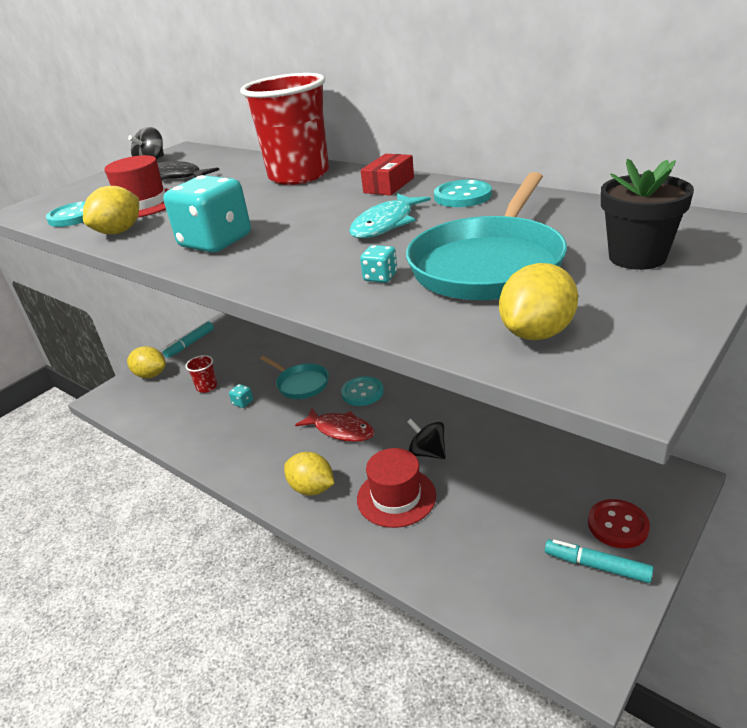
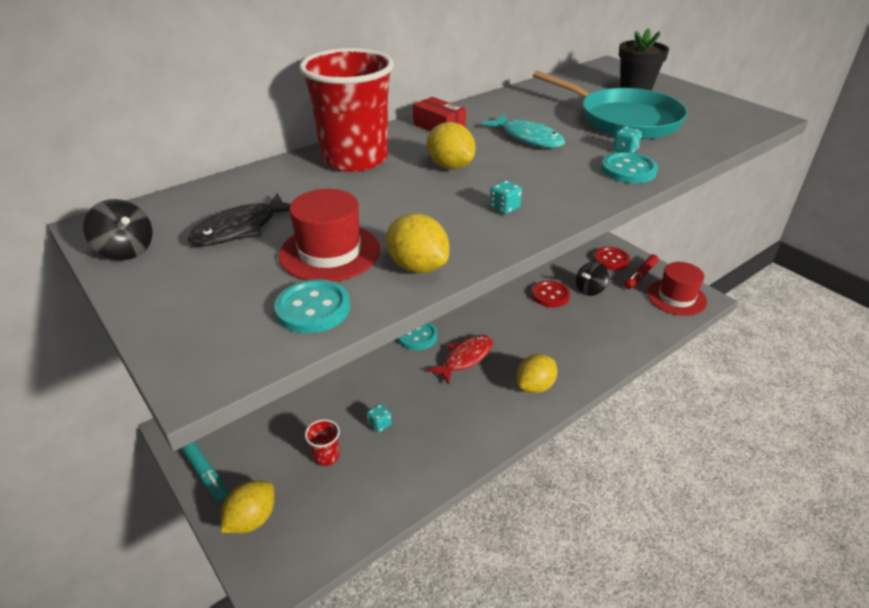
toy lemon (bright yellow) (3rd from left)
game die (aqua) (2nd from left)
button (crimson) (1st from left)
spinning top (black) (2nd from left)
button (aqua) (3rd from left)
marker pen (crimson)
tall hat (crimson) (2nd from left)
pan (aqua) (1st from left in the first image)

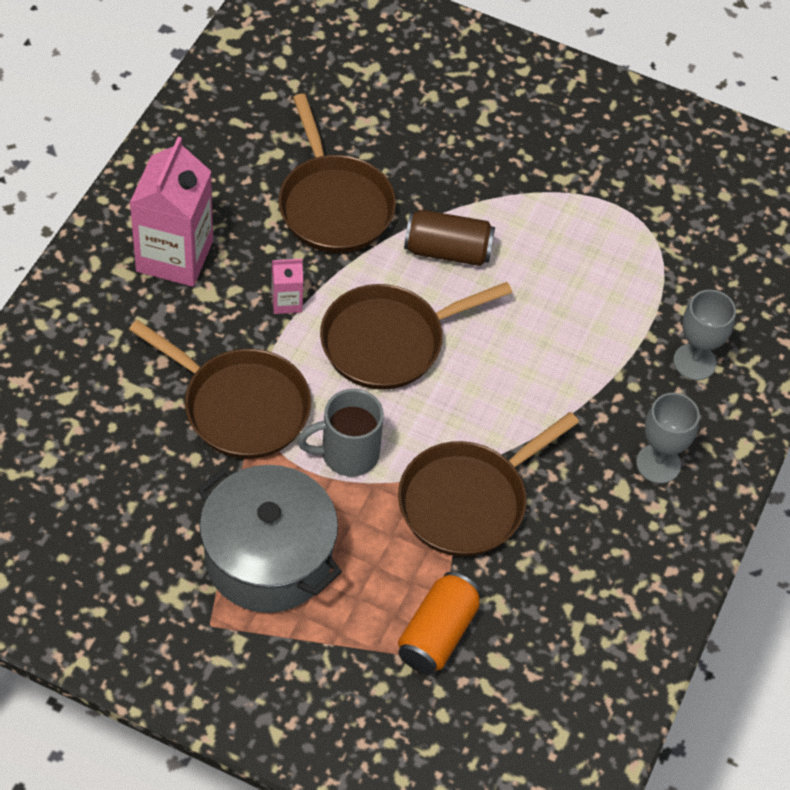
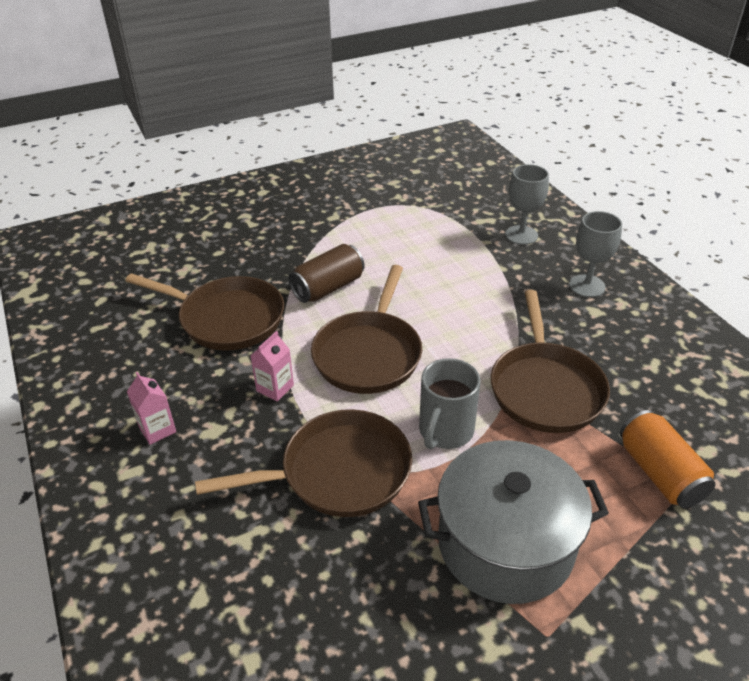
milk carton (rosy) (1st from left)

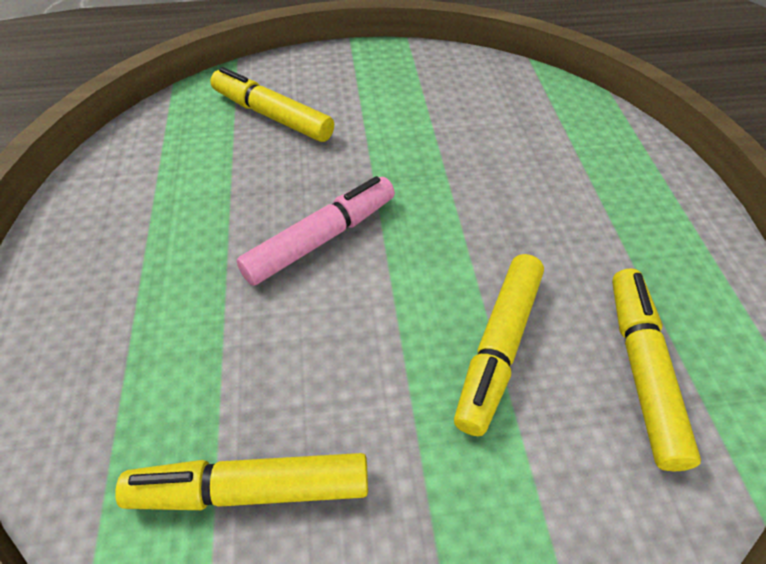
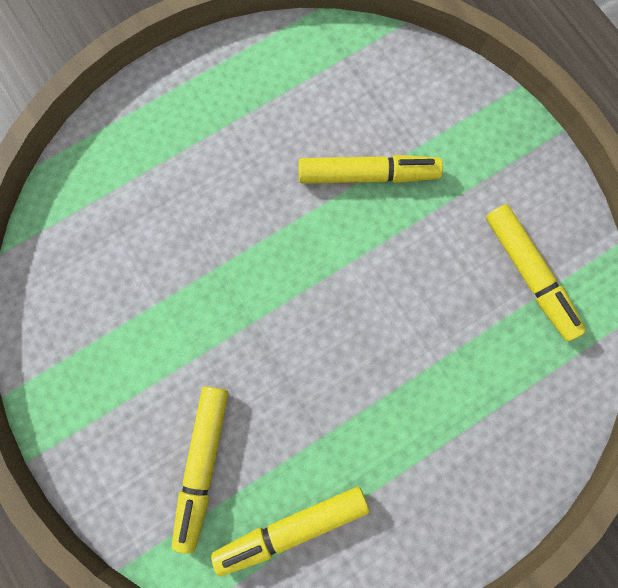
marker pen (bright yellow) (2nd from left)
marker pen (rosy)

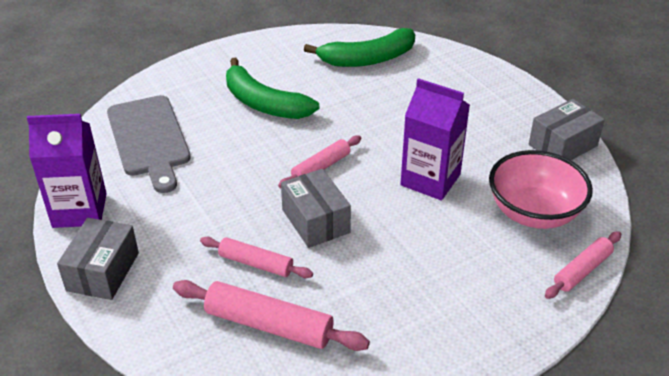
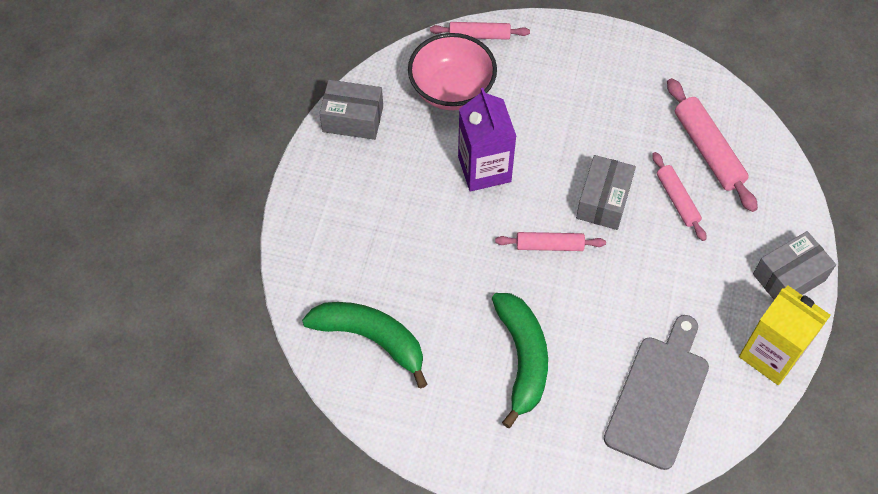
milk carton (bright yellow)

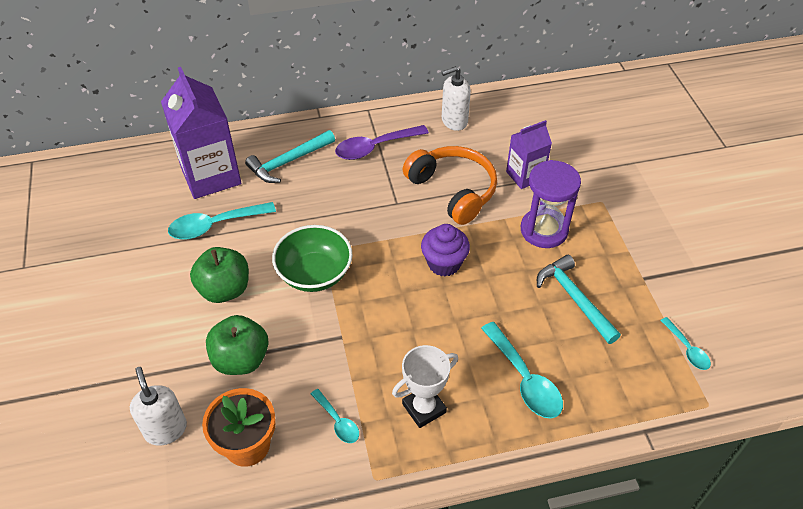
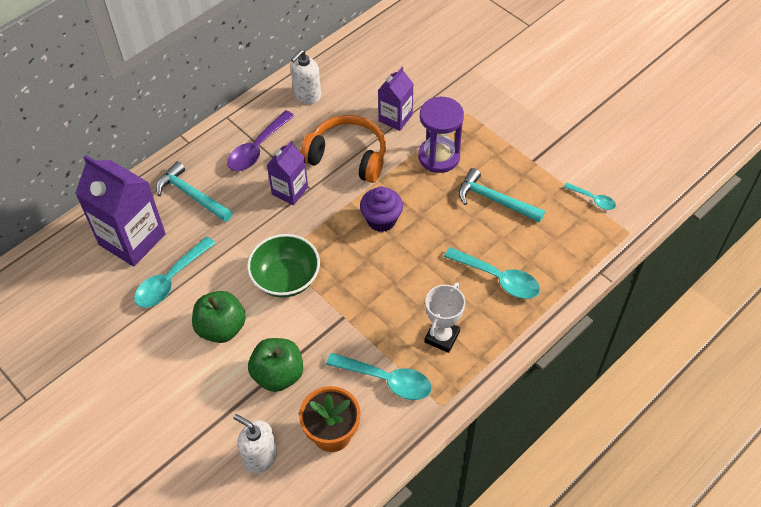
claw hammer (aqua) (1st from left)
milk carton (purple) (2nd from left)
teaspoon (aqua) (2nd from left)

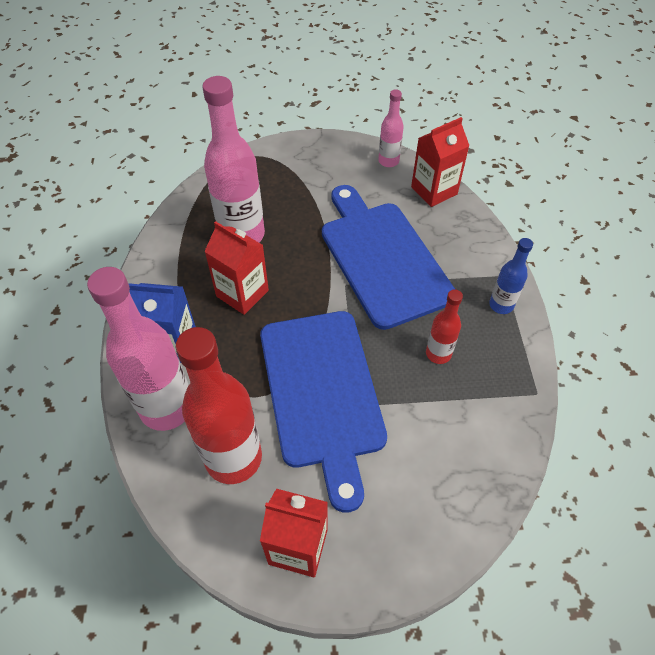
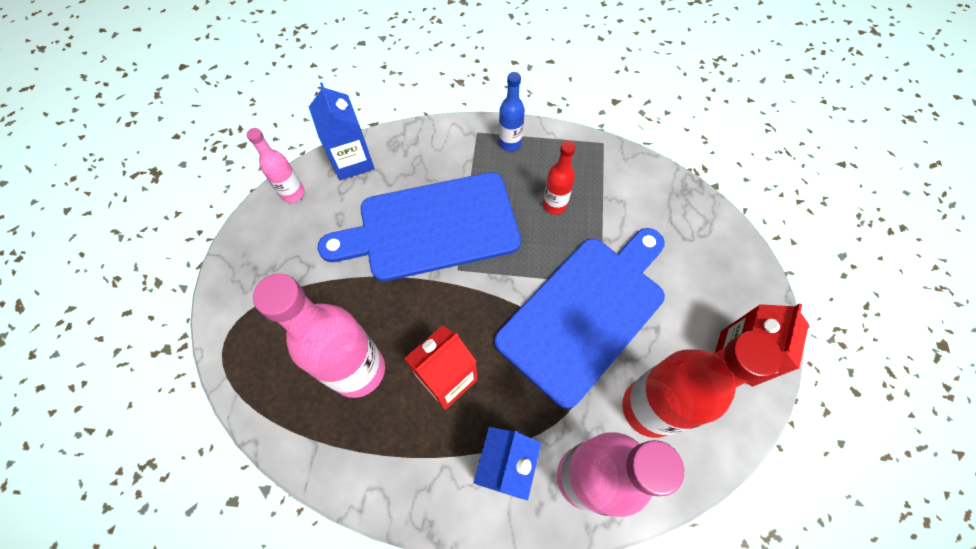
milk carton (cobalt) (1st from left)
bread board (cobalt) (2nd from left)

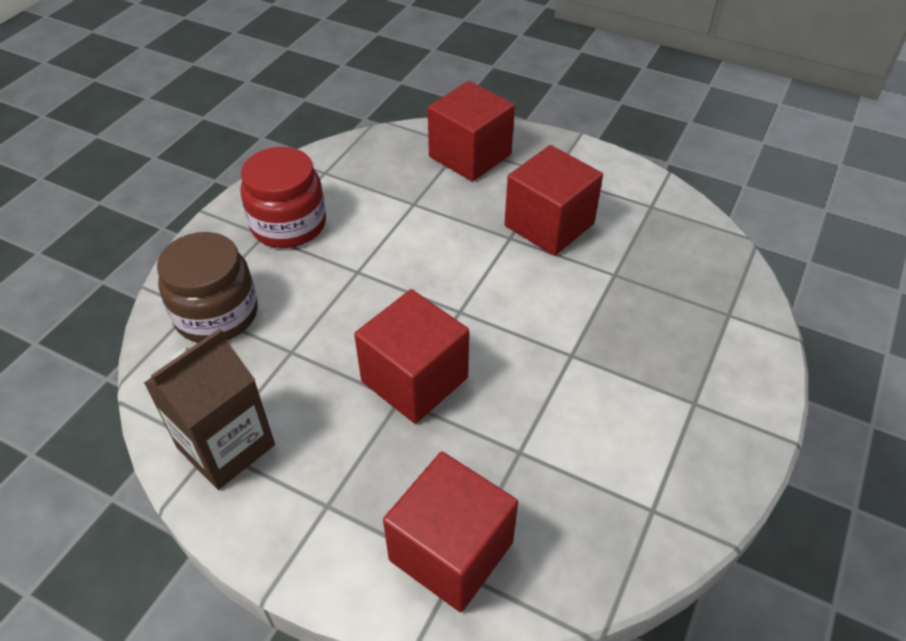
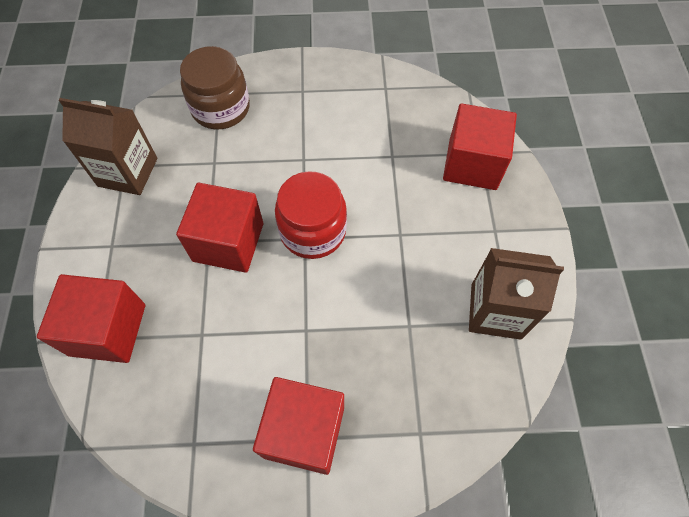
block (crimson) (3rd from left)
jam jar (crimson)
milk carton (dark brown) (2nd from left)

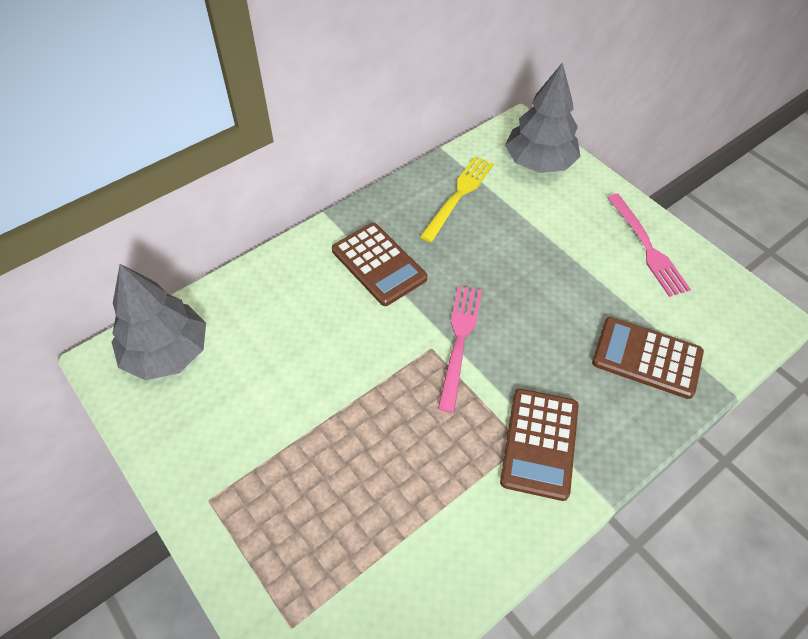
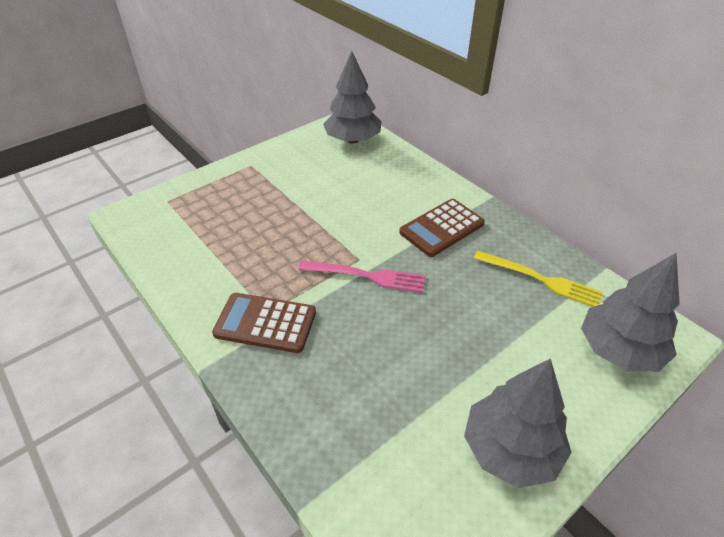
fir tree (ash-grey) (2nd from left)
calculator (dark brown) (3rd from left in the first image)

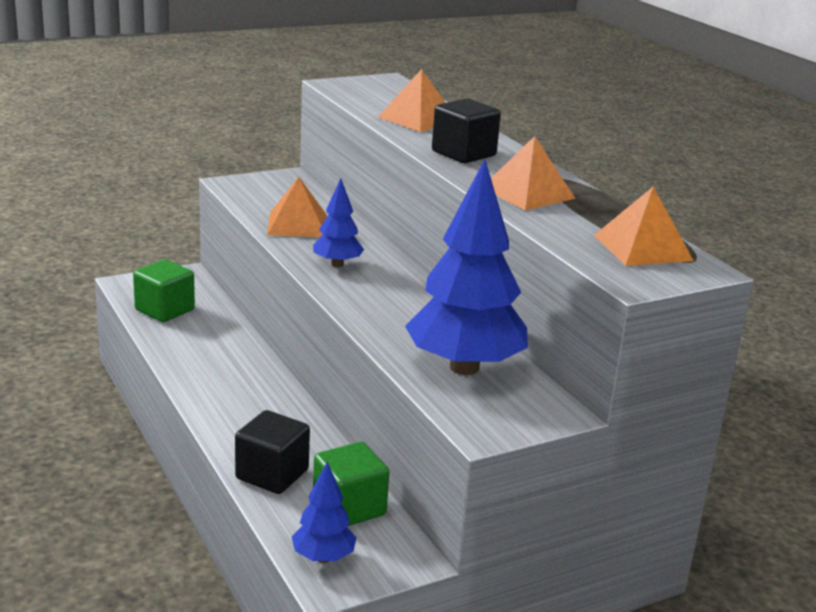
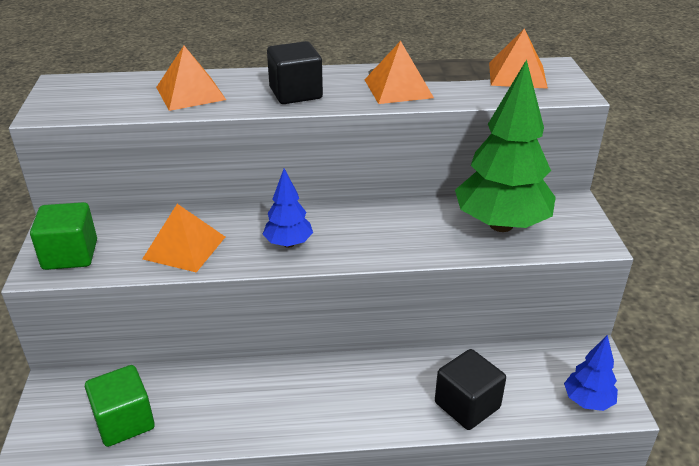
block (leaf-green) (1st from left)
fir tree (leaf-green)

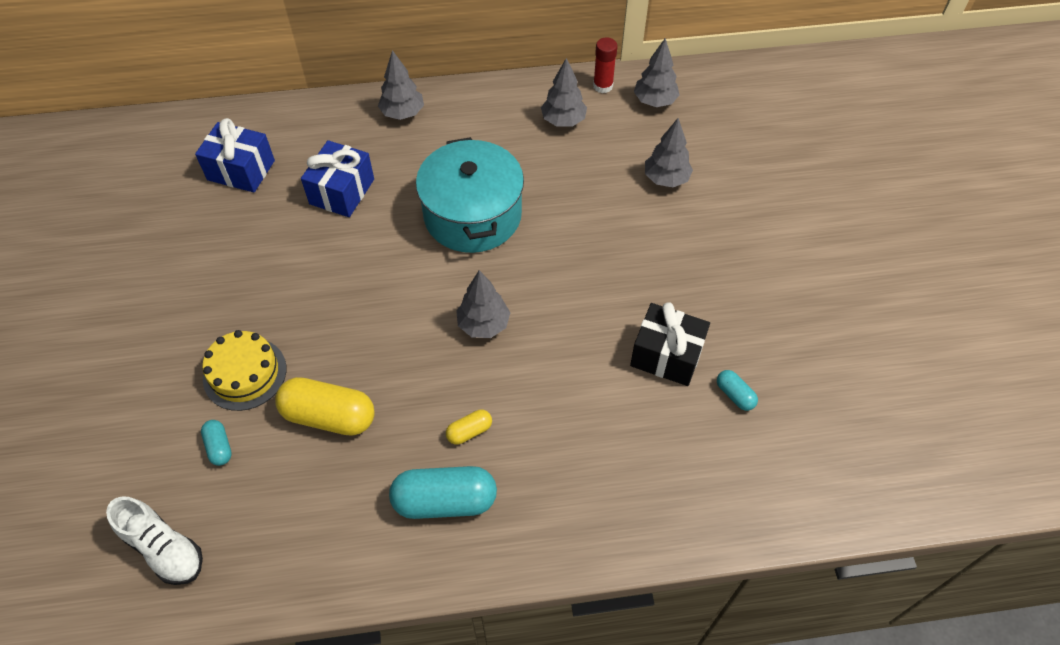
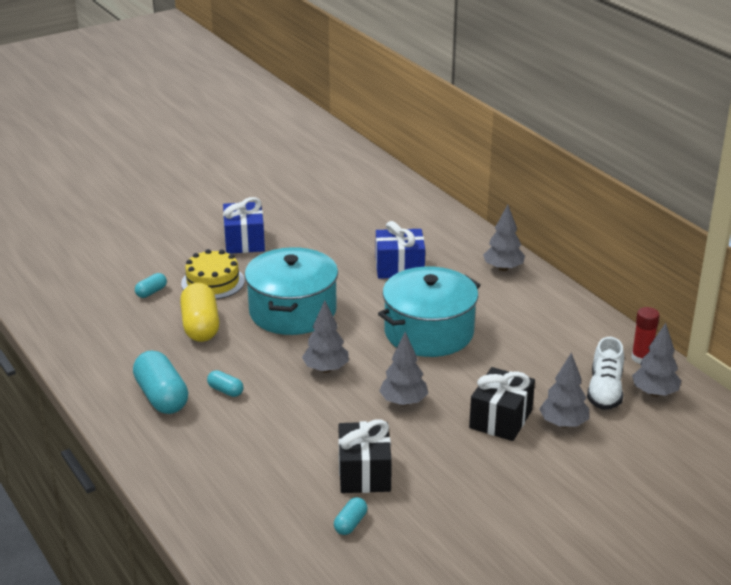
pill shape (aqua) (3rd from left)
present (cobalt) (1st from left)
pot (aqua) (1st from left)
fir tree (ash-grey) (2nd from left)
present (black) (2nd from left)
sneaker (white)

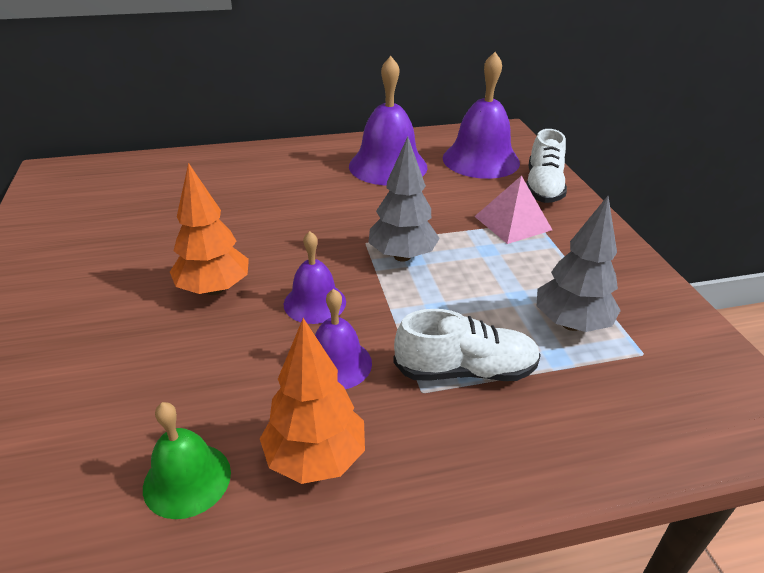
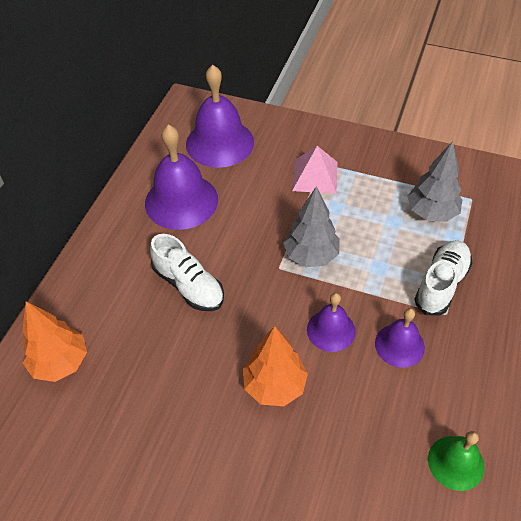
fir tree (orange) (1st from left)
sneaker (white) (1st from left)

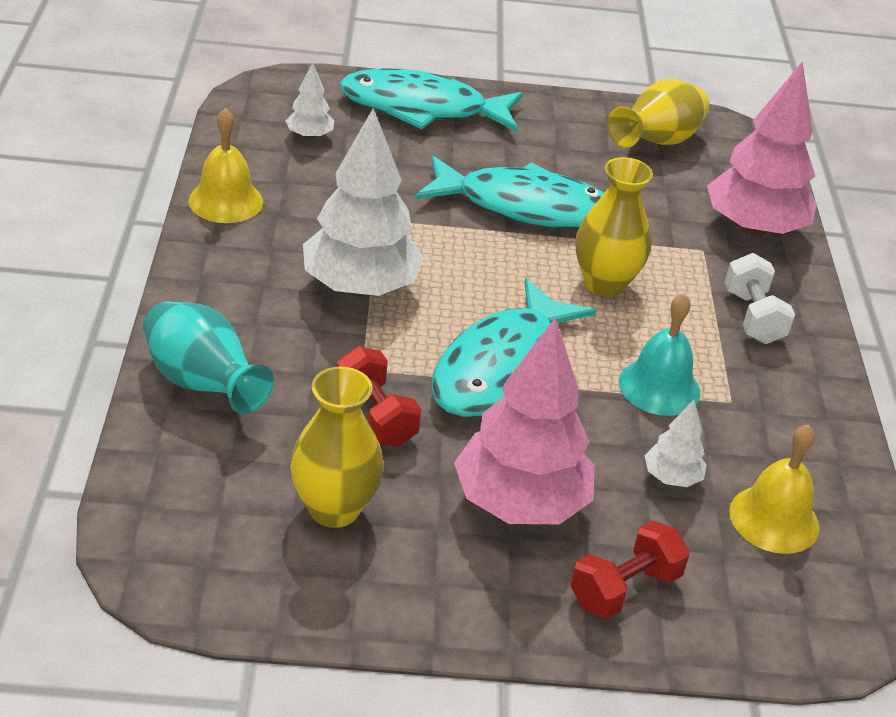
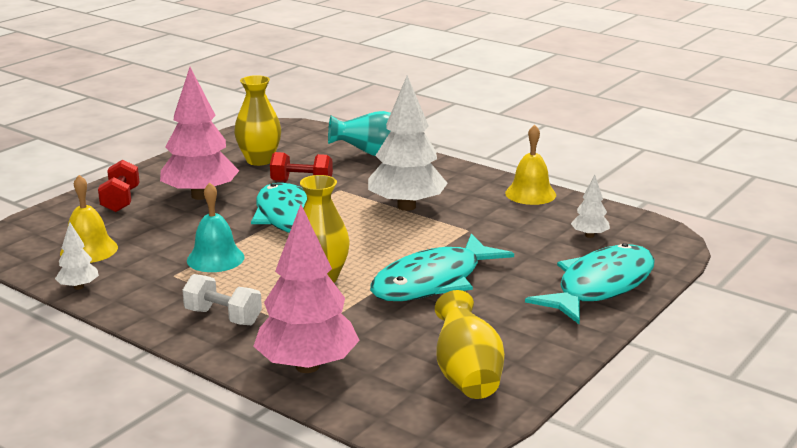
fir tree (white) (1st from left)

